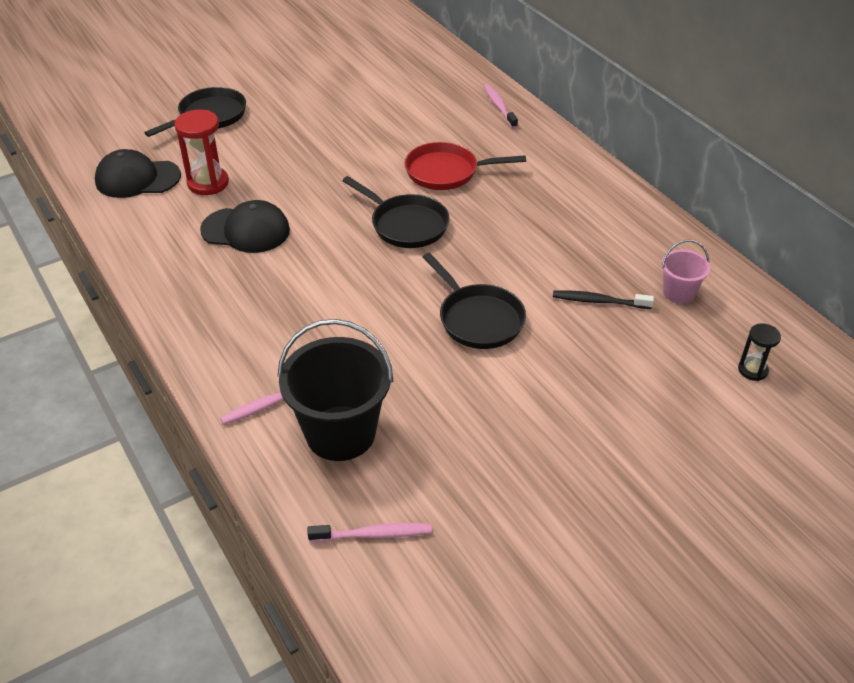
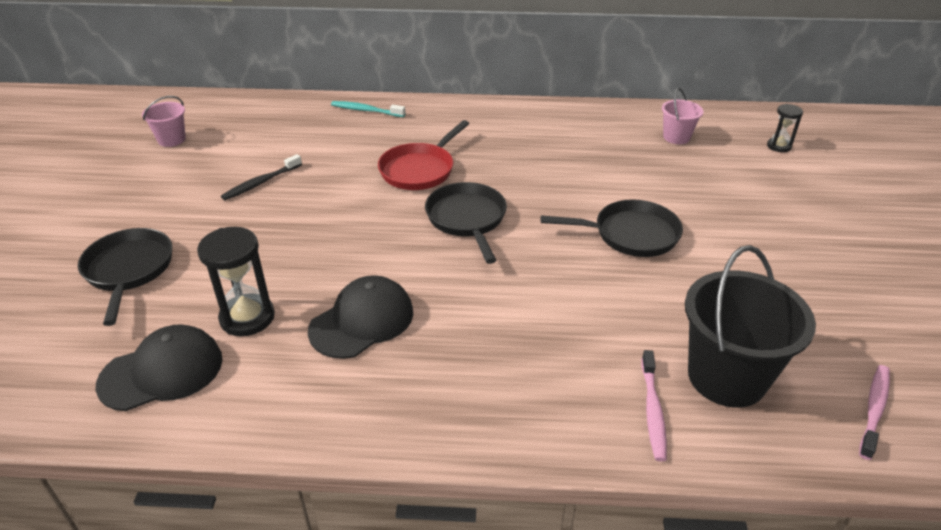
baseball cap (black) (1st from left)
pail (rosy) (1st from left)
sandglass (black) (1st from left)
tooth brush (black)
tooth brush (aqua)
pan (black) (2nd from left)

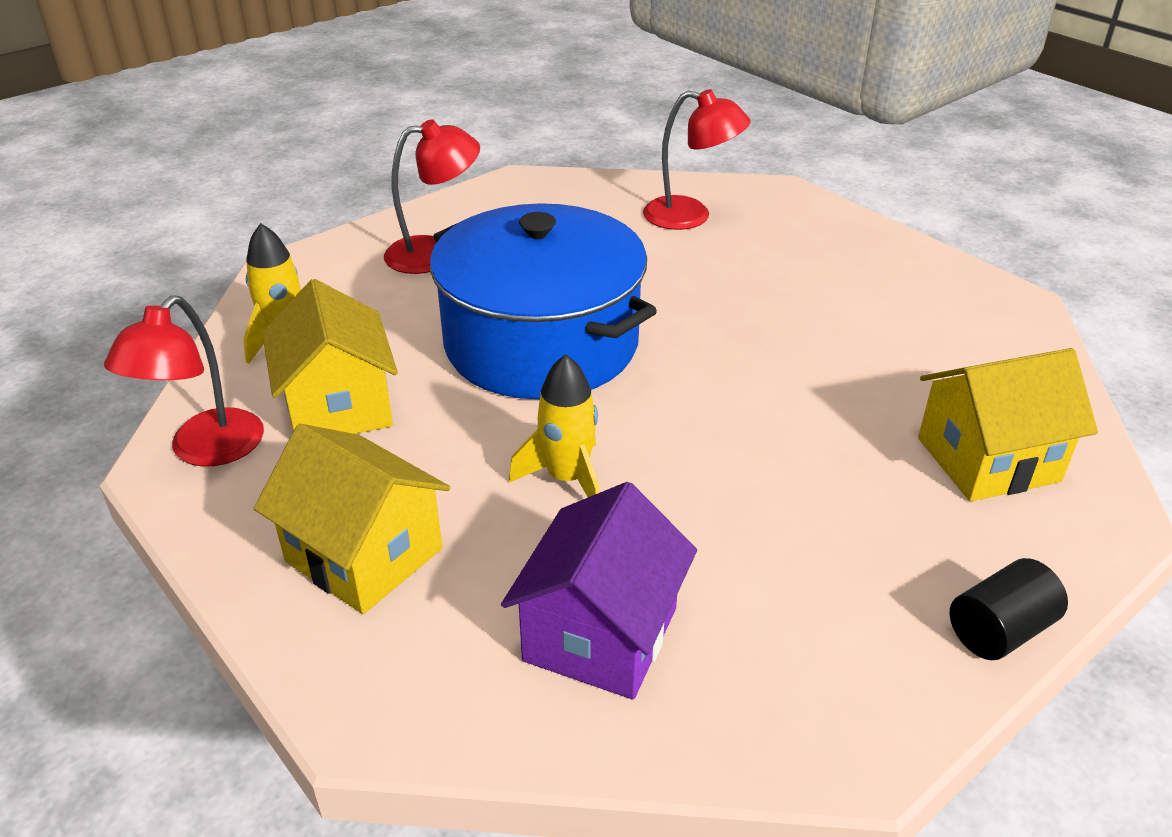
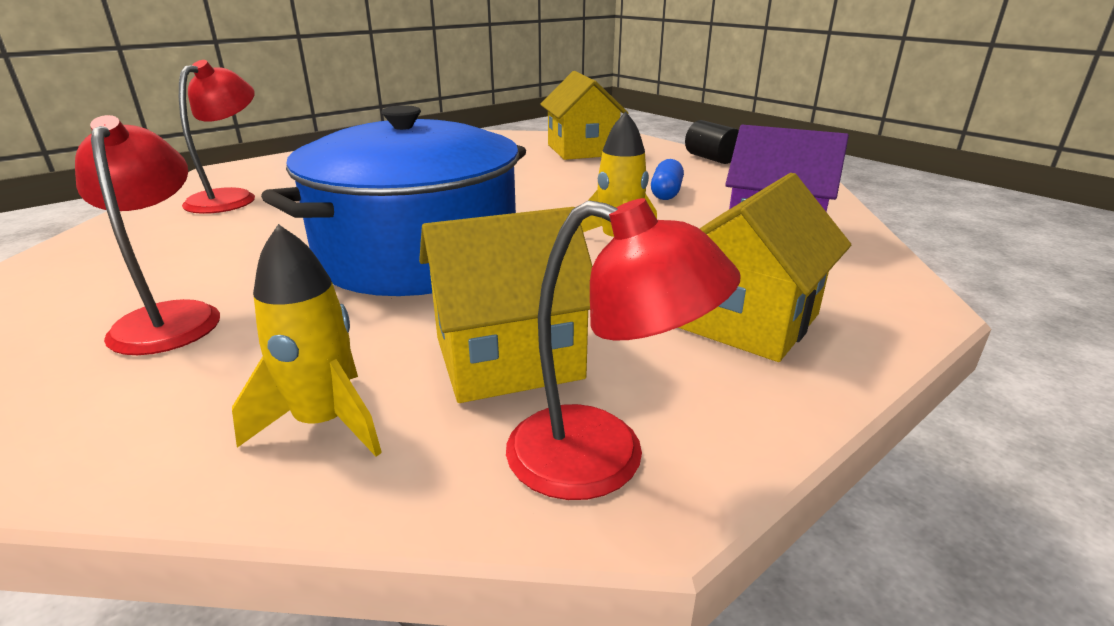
pill shape (cobalt)

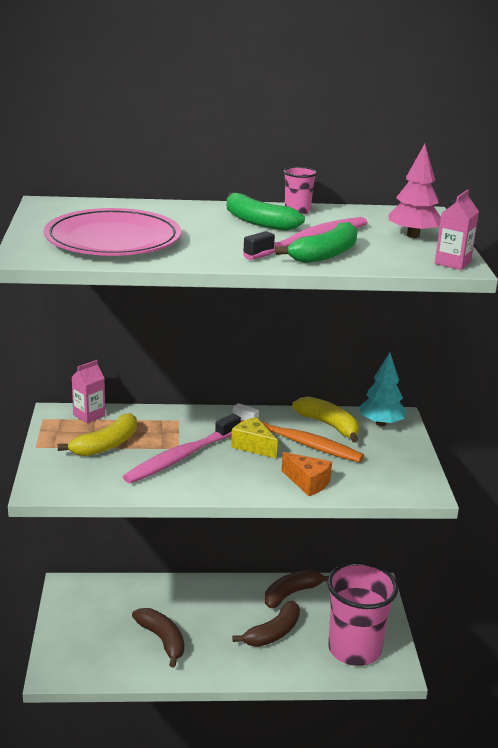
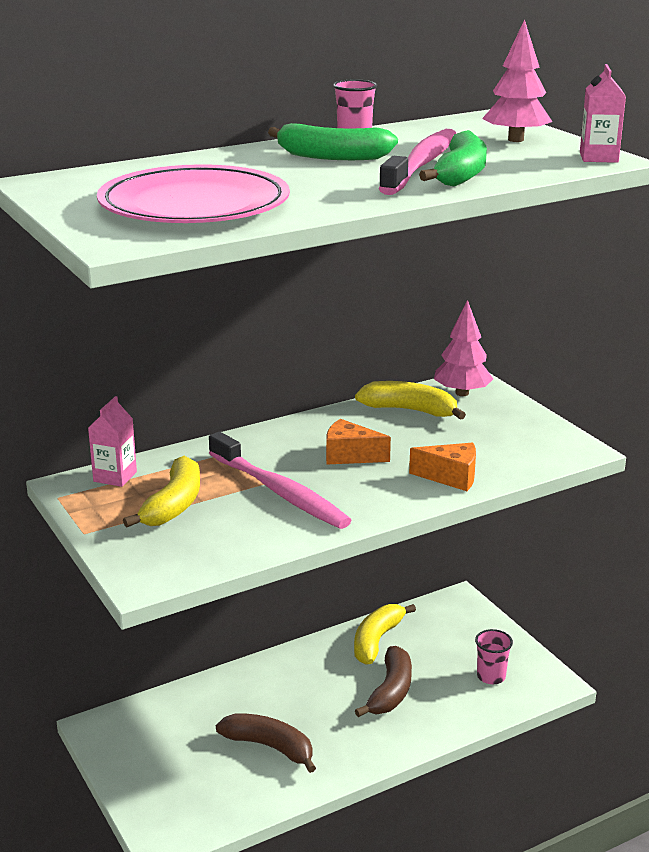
tooth brush (rosy) (1st from left)
cheese (orange) (1st from left)
toy banana (bright yellow) (2nd from left)
fir tree (rosy) (1st from left)
beaker (rosy) (2nd from left)
tooth brush (orange)

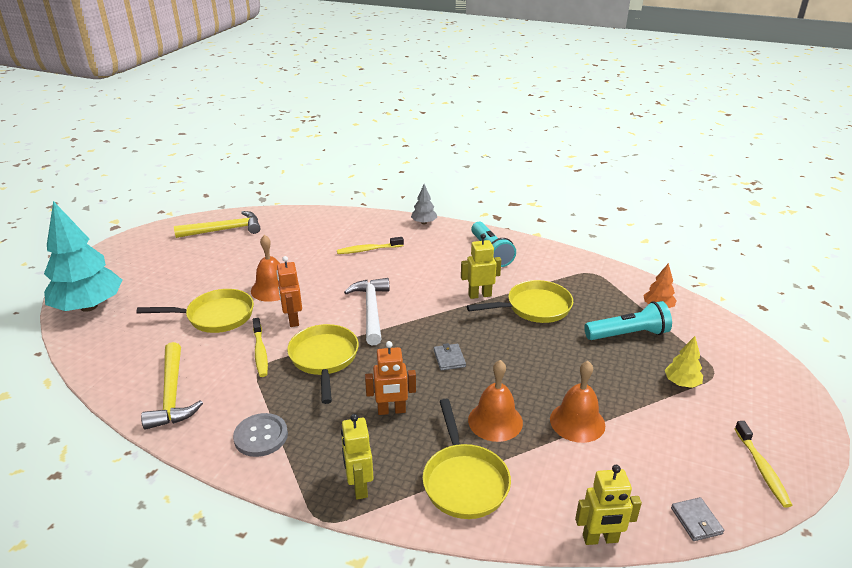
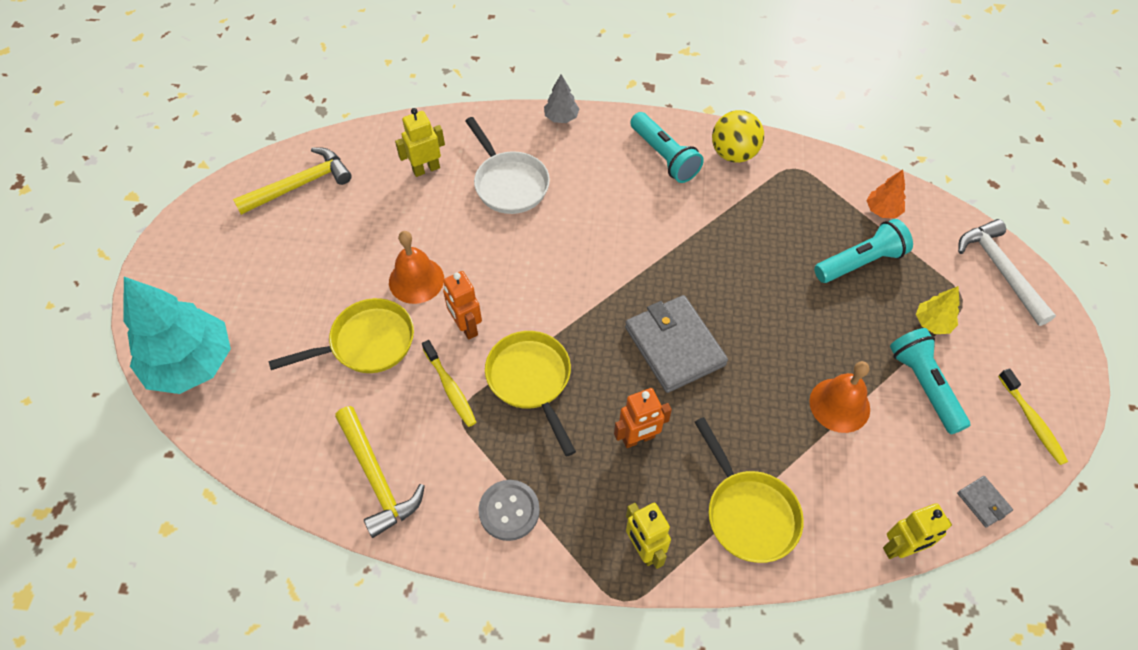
robot (bright yellow) (1st from left)
pan (white)
wallet (ash-grey) (1st from left)
sphere (bright yellow)
torch (aqua) (3rd from left)
claw hammer (white)
pan (bright yellow) (4th from left in the first image)
hand bell (orange) (2nd from left in the first image)

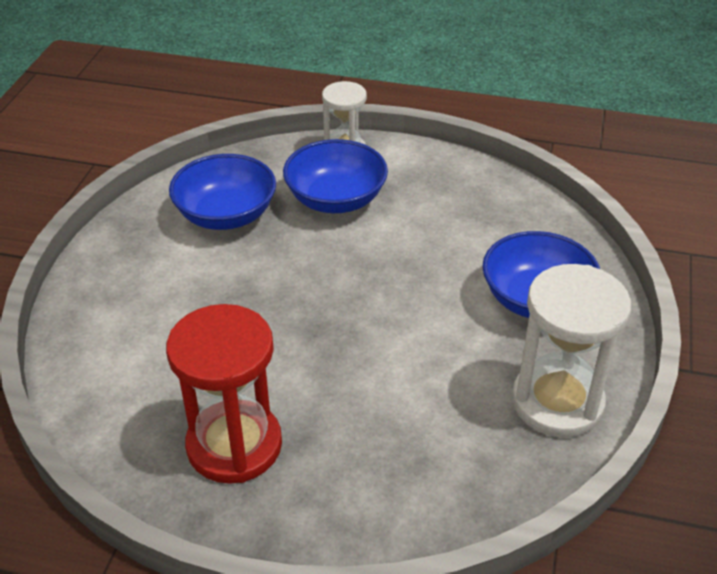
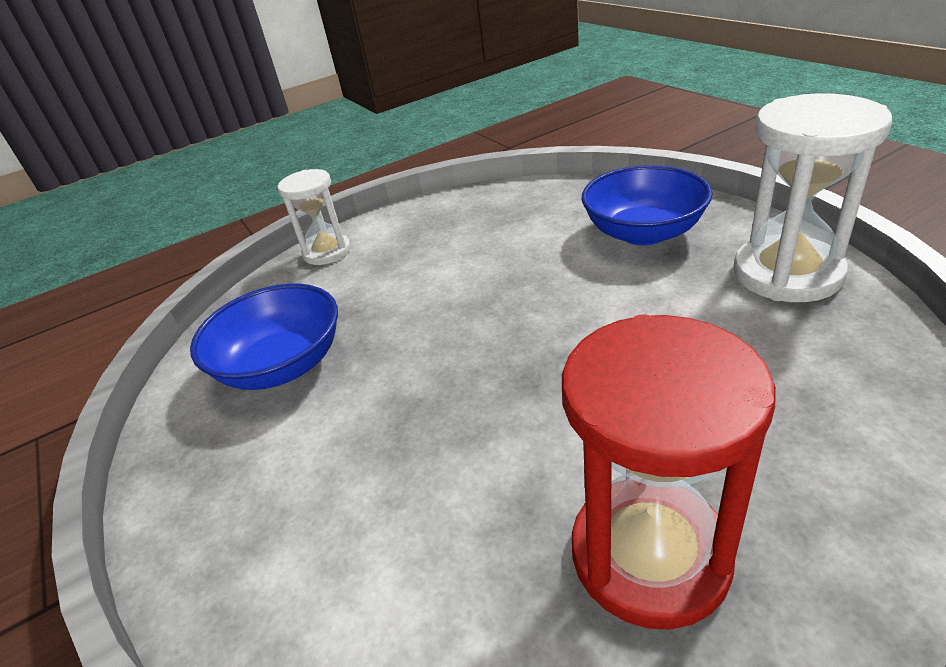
deep dish (cobalt) (2nd from left in the first image)

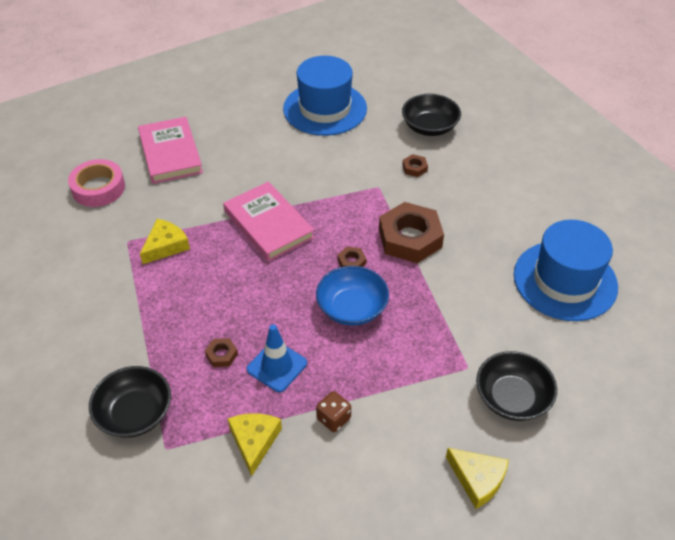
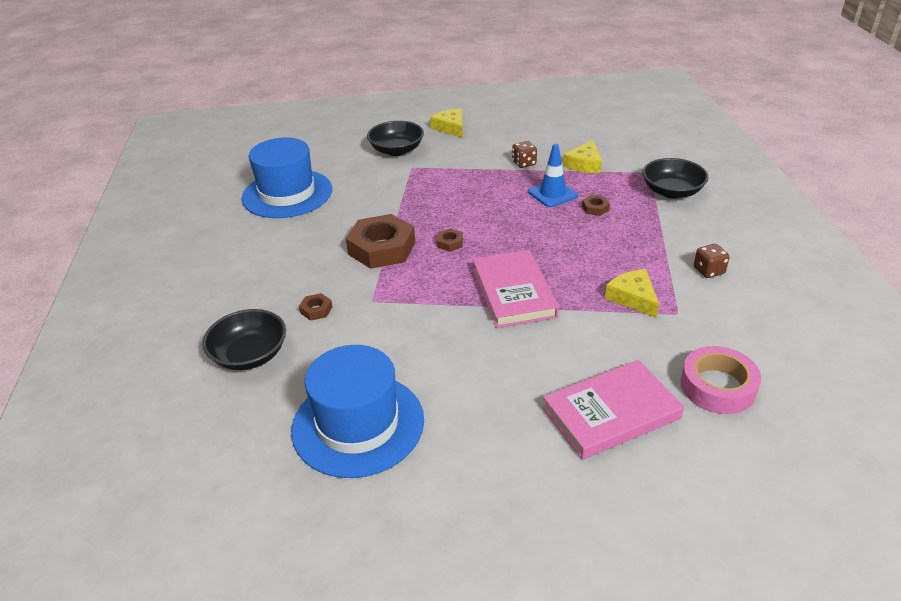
hardcover (rosy) (2nd from left)
cheese (bright yellow) (3rd from left)
game die (dark brown) (2nd from left)
deep dish (cobalt)

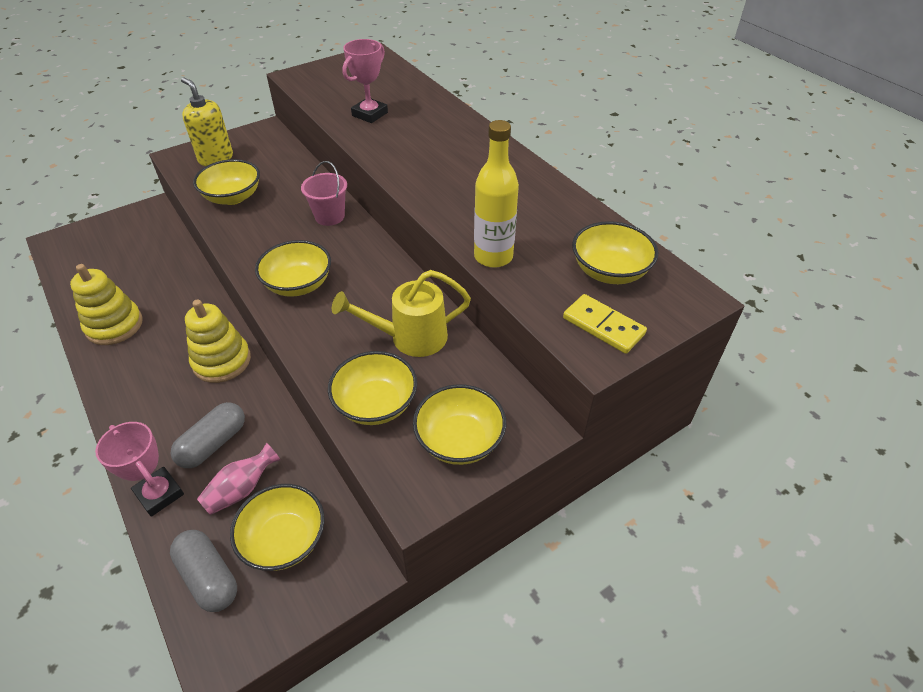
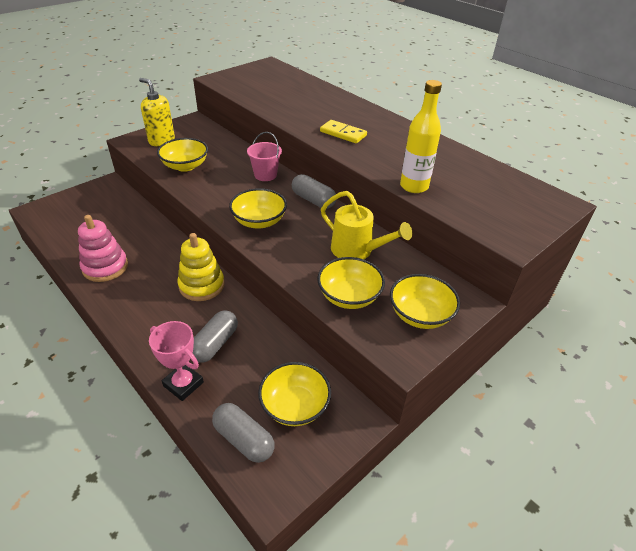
stacking toy (rosy)
pill shape (ash-grey) (3rd from left)
domino (bright yellow)
watering can (bright yellow)
vase (rosy)
trophy (rosy) (2nd from left in the first image)
deep dish (bright yellow) (6th from left in the first image)

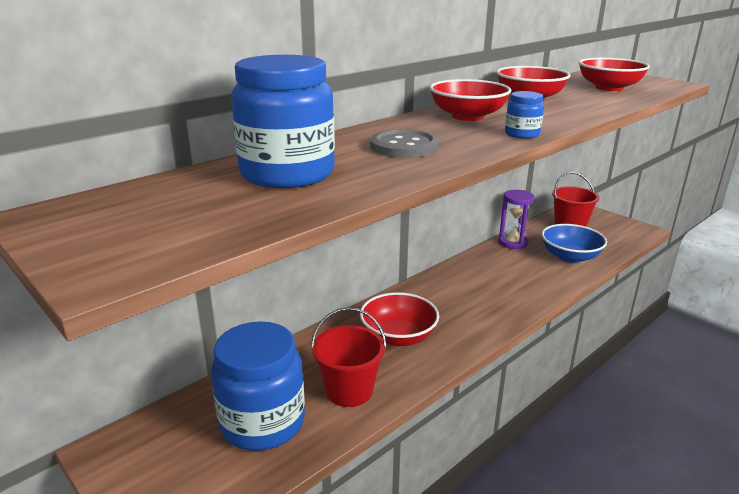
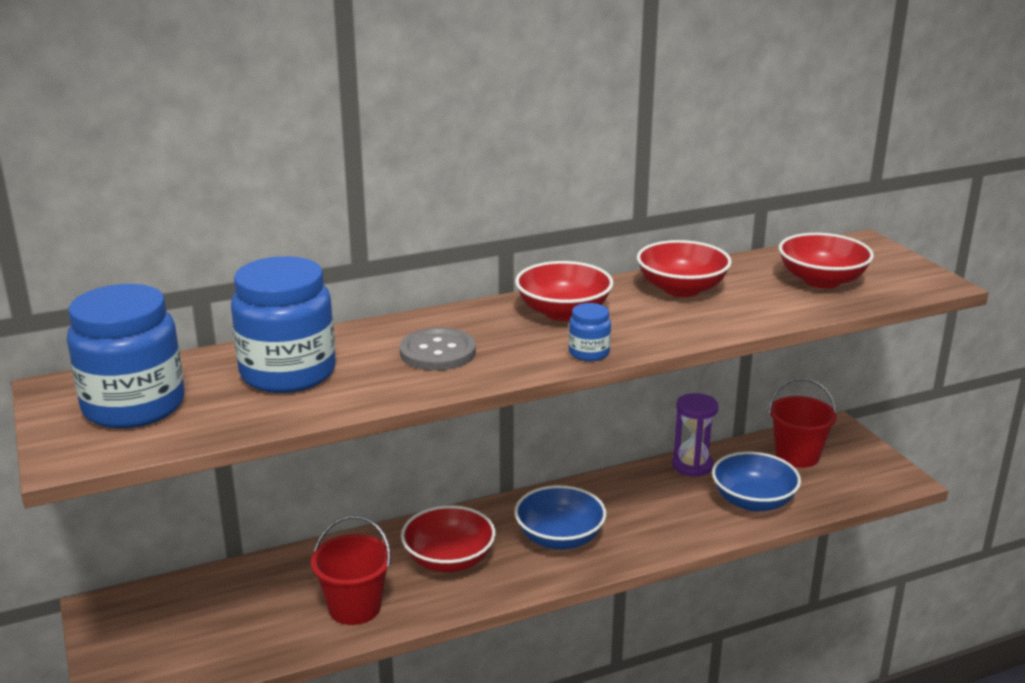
jam jar (cobalt) (1st from left)
deep dish (cobalt) (1st from left)

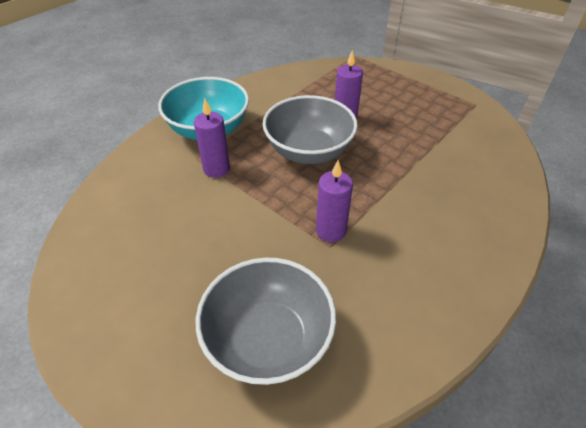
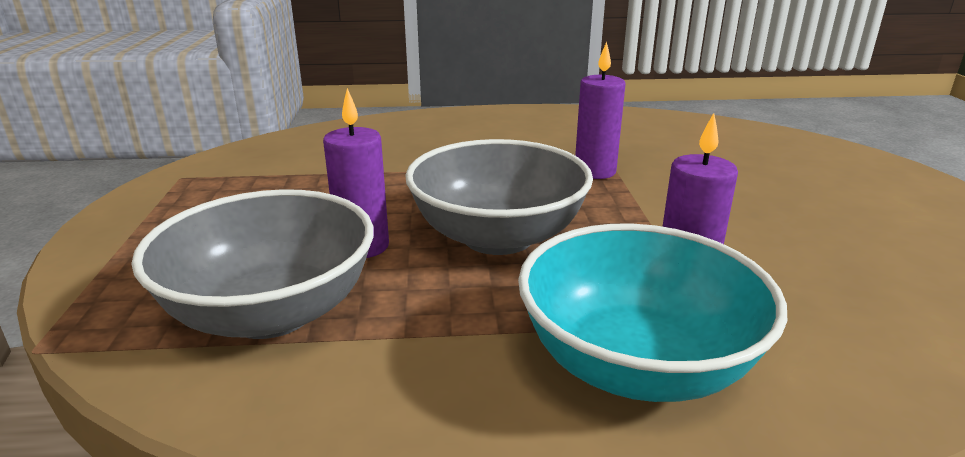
deep dish (ash-grey) (1st from left)

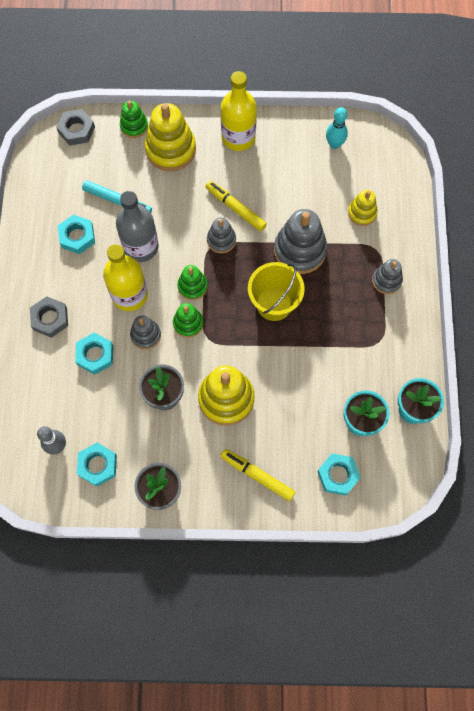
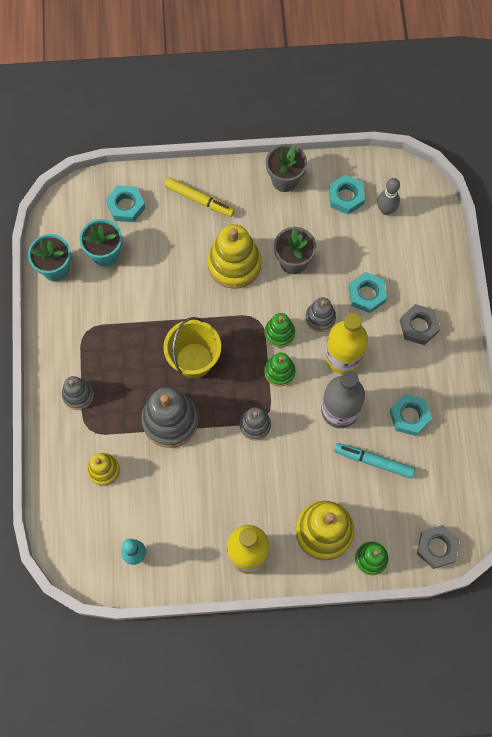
marker pen (bright yellow) (1st from left in the first image)

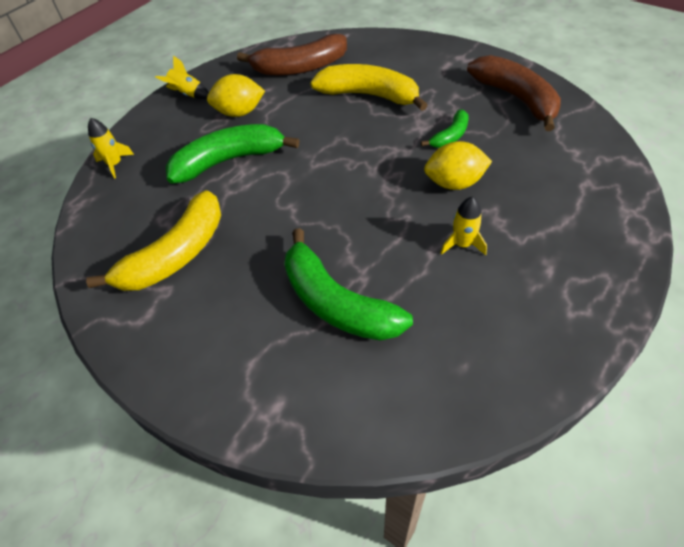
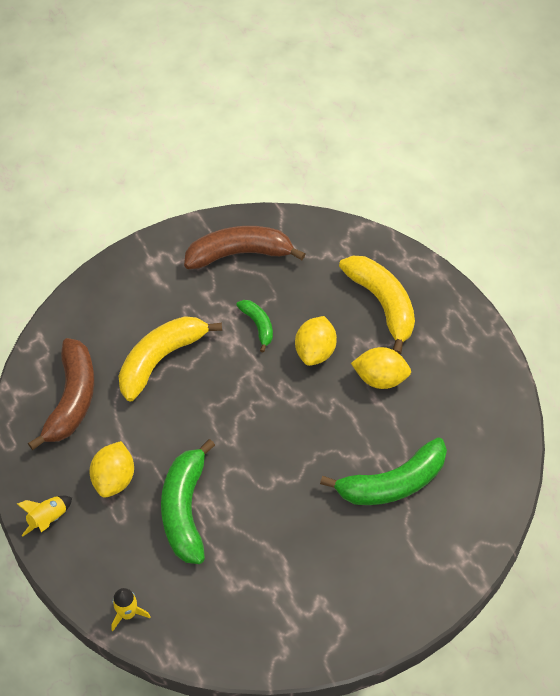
toy banana (bright yellow) (2nd from left)
toy lemon (bright yellow) (3rd from left)

